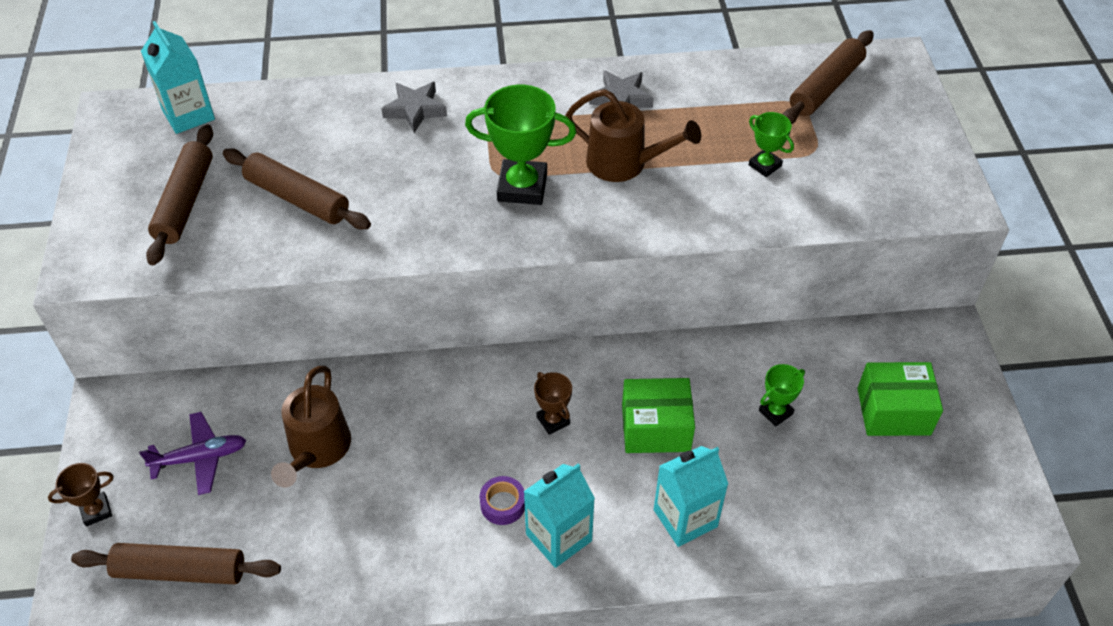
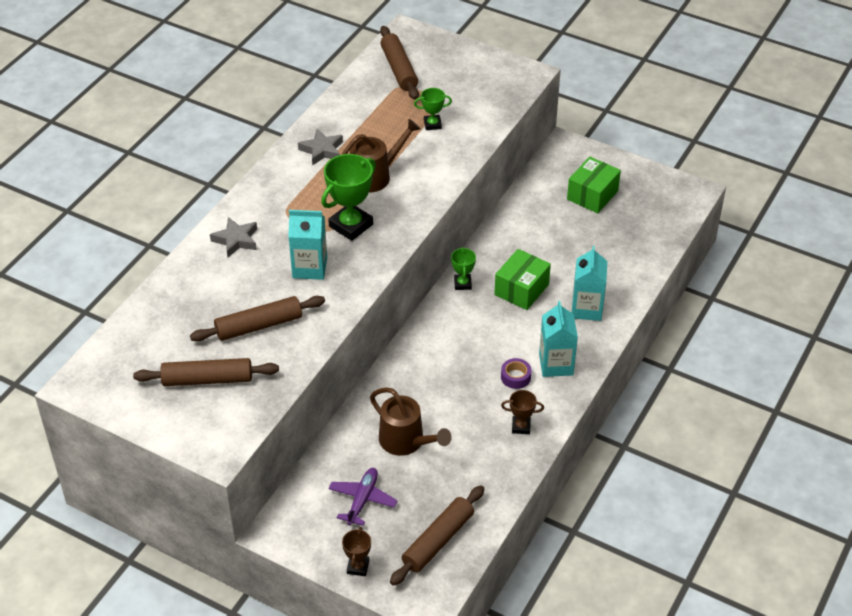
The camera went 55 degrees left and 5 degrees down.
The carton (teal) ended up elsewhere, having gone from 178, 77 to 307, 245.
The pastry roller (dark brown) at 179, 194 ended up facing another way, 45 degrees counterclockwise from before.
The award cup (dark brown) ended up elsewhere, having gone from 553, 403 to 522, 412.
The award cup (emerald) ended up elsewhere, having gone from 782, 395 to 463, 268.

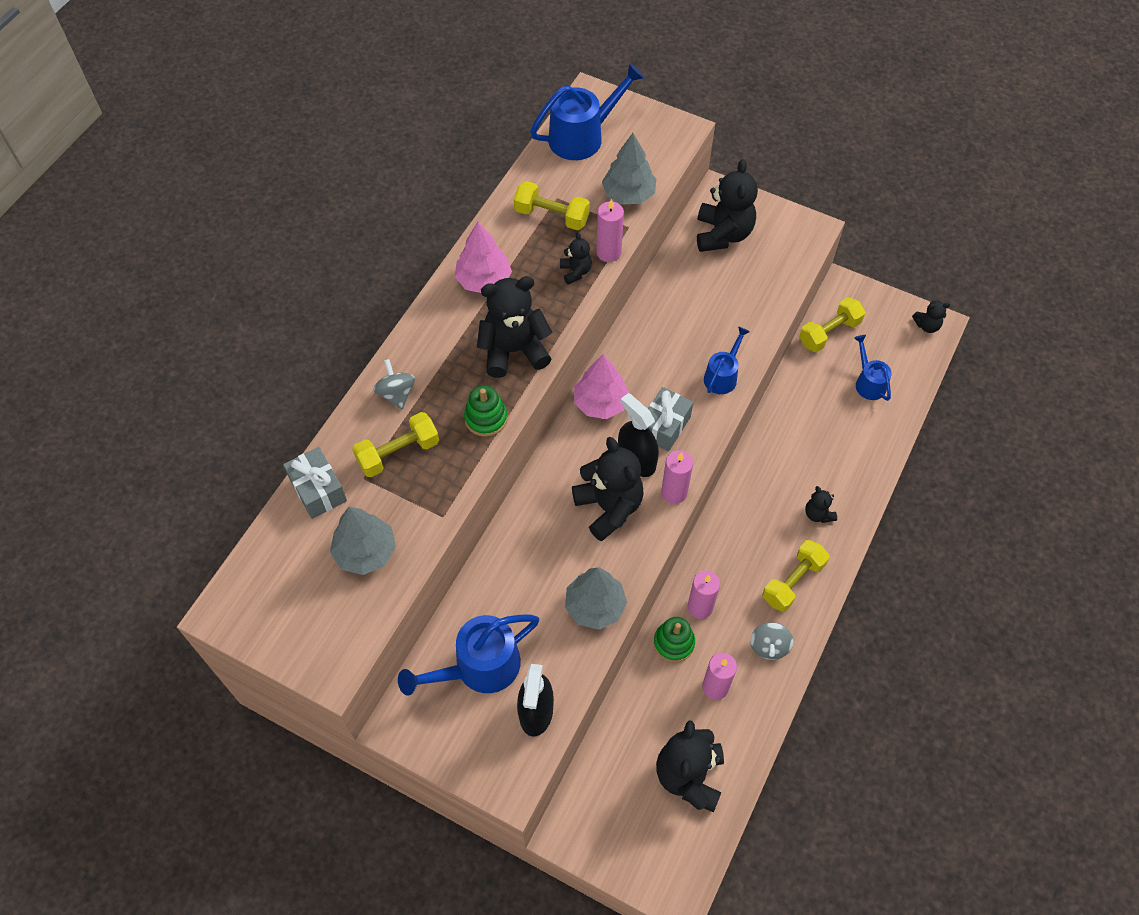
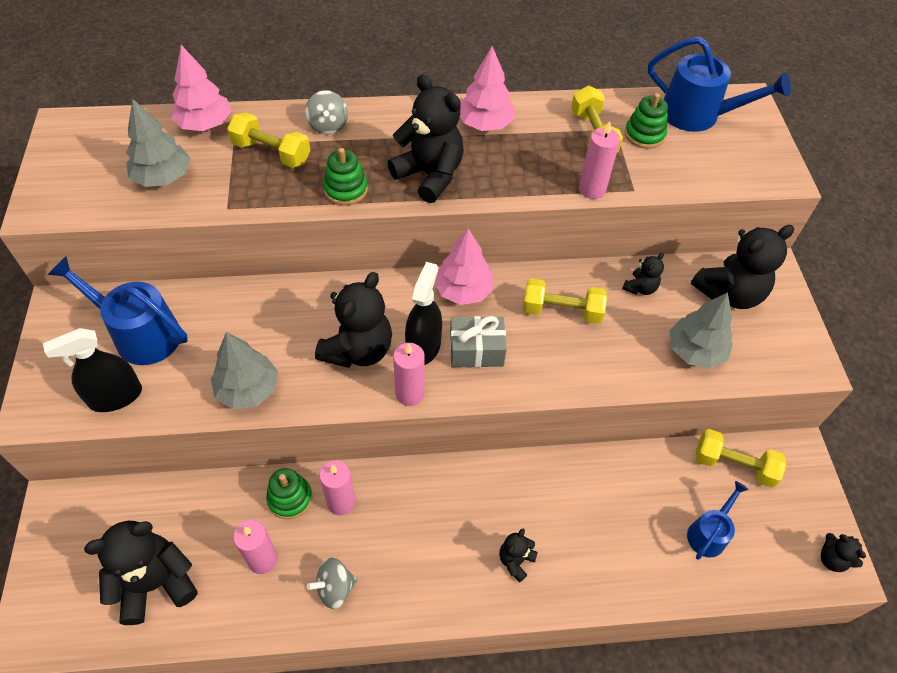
The camera went 55 degrees right and 5 degrees down.
Where the wrapped gift (gray) stood at 315, 483, the tree (pink) came to stand at 201, 88.
The toy top (gray) at 394, 384 ended up facing another way, 135 degrees clockwise from before.
The teddy (black) ended up elsewhere, having gone from 576, 258 to 643, 274.
The tree (gray) ended up elsewhere, having gone from 629, 169 to 701, 330.
The second view lost the watering can (royal blue) at 727, 360.
The free weight (yellow) ended up elsewhere, having gone from 796, 576 to 565, 301.
The second view gained the stacking rings (emerald) at 646, 121.

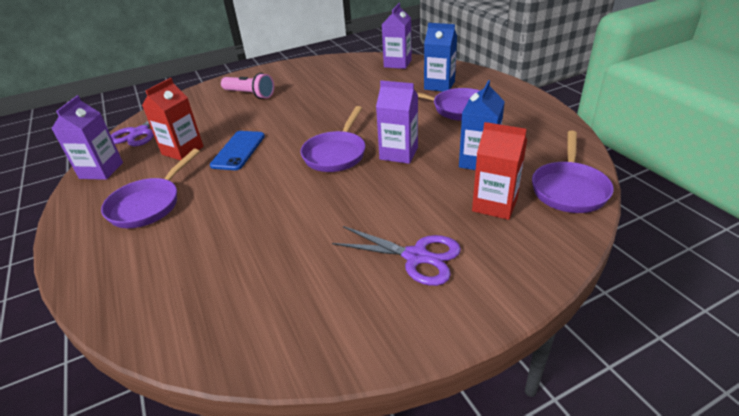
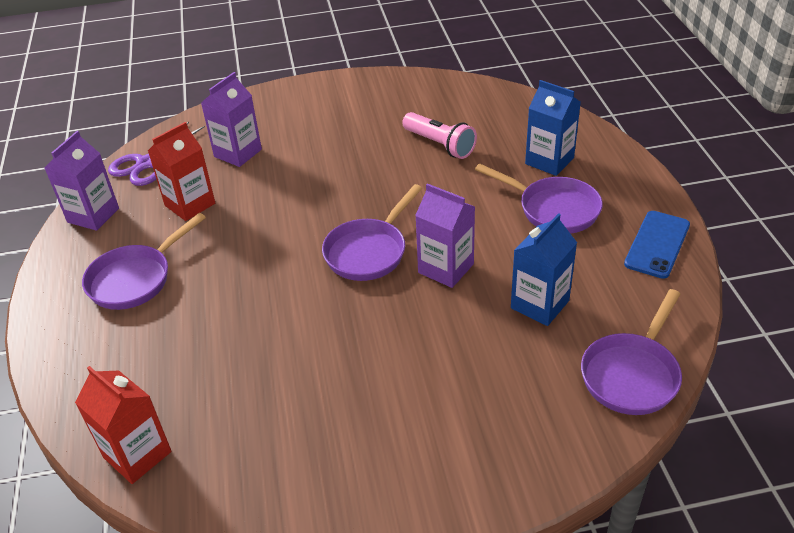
The camera went 15 degrees right and 5 degrees up.
The phone (royal blue) ended up elsewhere, having gone from 237, 150 to 657, 245.
The flashlight (pink) ended up elsewhere, having gone from 247, 86 to 439, 135.
The second view lost the scissors (purple) at 396, 256.
The carton (purple) ended up elsewhere, having gone from 397, 36 to 231, 119.
The carton (red) ended up elsewhere, having gone from 499, 171 to 123, 425.

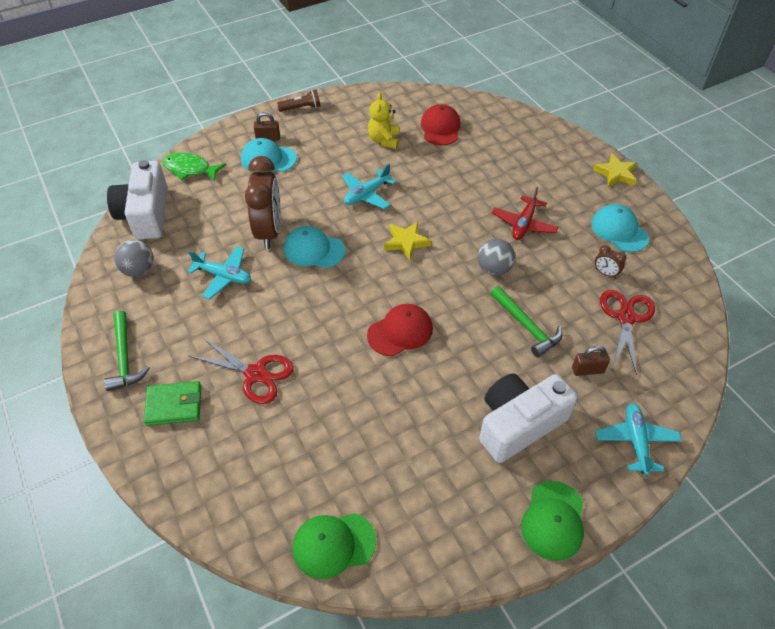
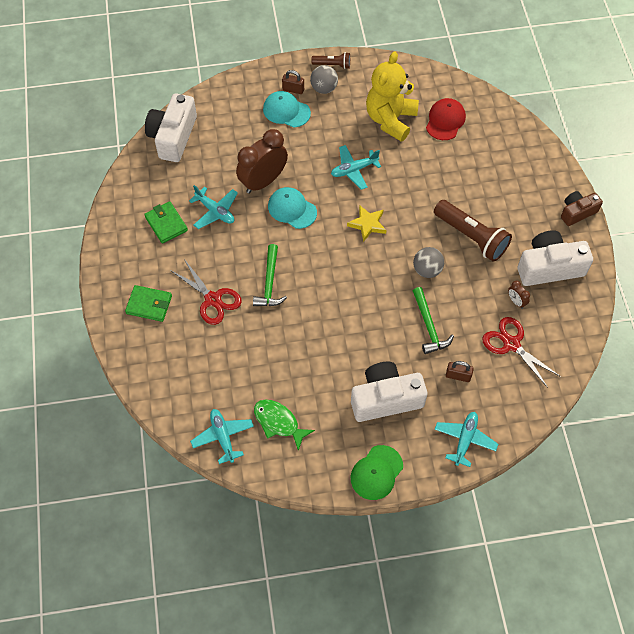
The camera went 20 degrees right and 10 degrees up.
The hammer (emerald) ended up elsewhere, having gone from 127, 351 to 270, 275.
The play ball (gray) ended up elsewhere, having gone from 133, 258 to 324, 79.
The toy fish (emerald) ended up elsewhere, having gone from 194, 167 to 284, 425.
The alarm clock (dark brown) at 263, 202 ended up facing another way, 150 degrees counterclockwise from before.
Where the baseball cap (emerald) stood at 334, 546, the plane (teal) came to stand at 222, 436.
The second view lost the baseball cap (red) at 400, 330.
The size of the teddy (yellow) at 383, 121 changed by a factor of 1.77.
Where the plane (red) stood at 525, 213, the flashlight (dark brown) came to stand at 473, 231.
Where the baseball cap (teal) stood at 620, 228, the camera (pure white) came to stand at 555, 258.
Where the star (yellow) stood at 615, 170, the camera (dark brown) came to stand at 582, 208.
The scissors (red) at 627, 332 ended up facing another way, 75 degrees counterclockwise from before.
The second view gained the billfold (emerald) at 166, 222.

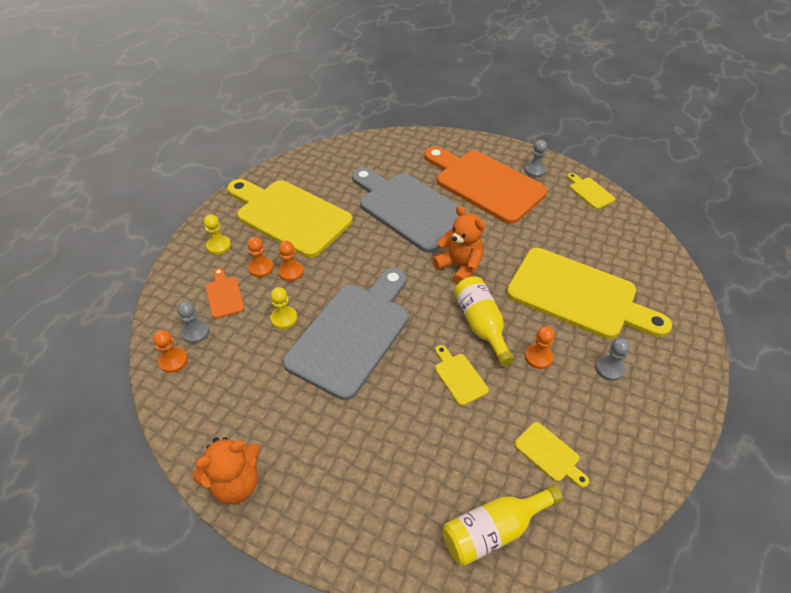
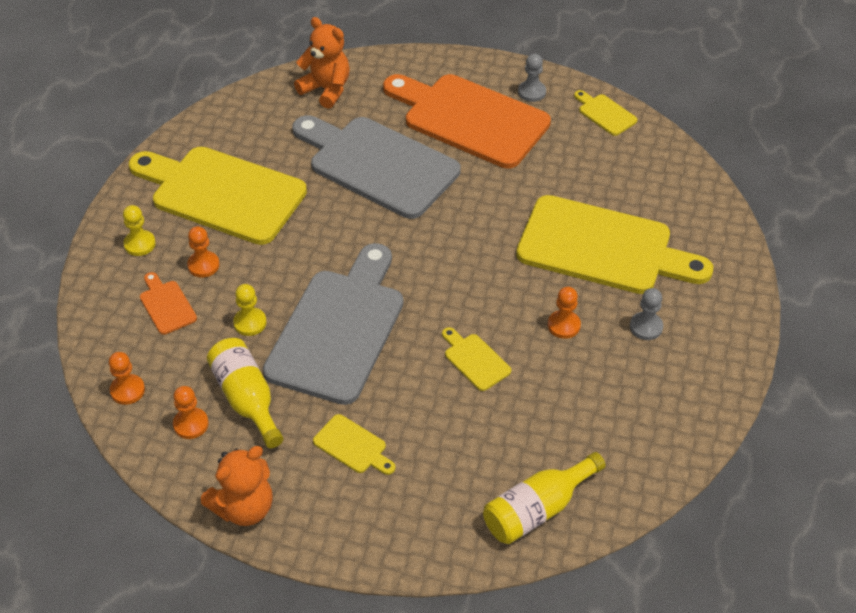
The camera went 10 degrees left and 0 degrees up.
The second view lost the chess pawn (gray) at 193, 322.
The chess pawn (bright orange) ended up elsewhere, having gone from 291, 261 to 191, 412.
The teddy (bright orange) ended up elsewhere, having gone from 458, 245 to 322, 63.
The flask (yellow) ended up elsewhere, having gone from 484, 321 to 245, 393.
The chopping board (yellow) ended up elsewhere, having gone from 551, 455 to 354, 444.

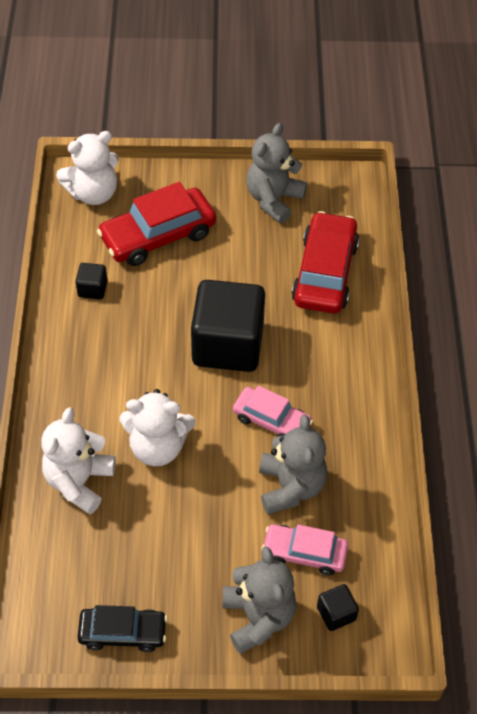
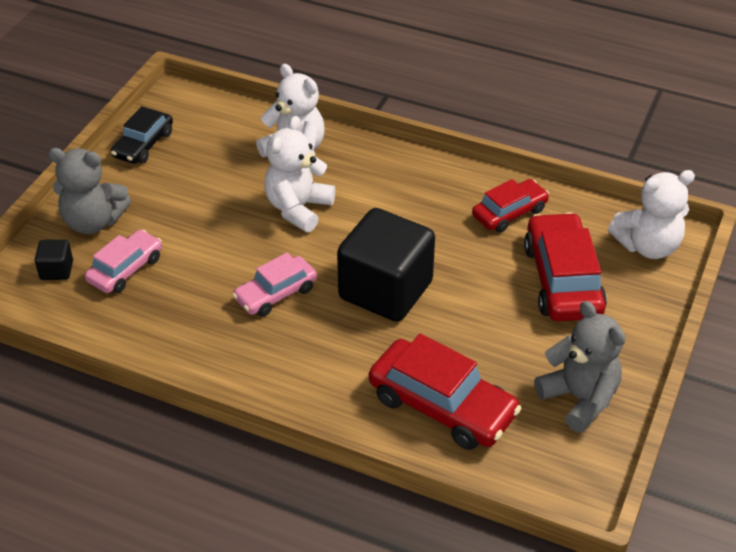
The camera went 115 degrees right and 10 degrees down.
The teddy (pure white) at 87, 168 ended up facing another way, 105 degrees counterclockwise from before.
Where the solid cube (black) stood at 91, 281, the car (red) came to stand at 510, 206.
The second view lost the teddy (gray) at 293, 465.

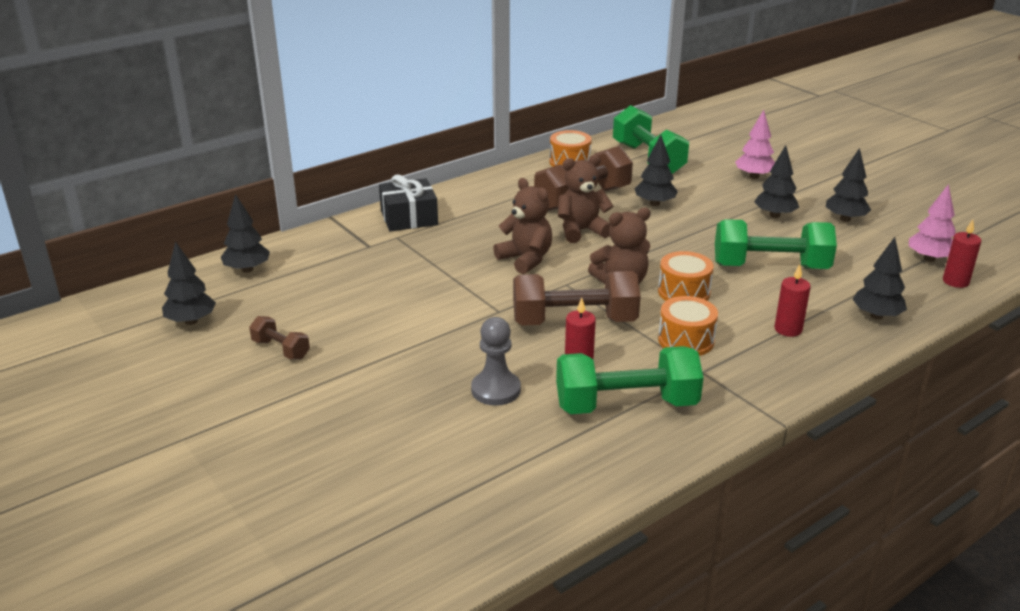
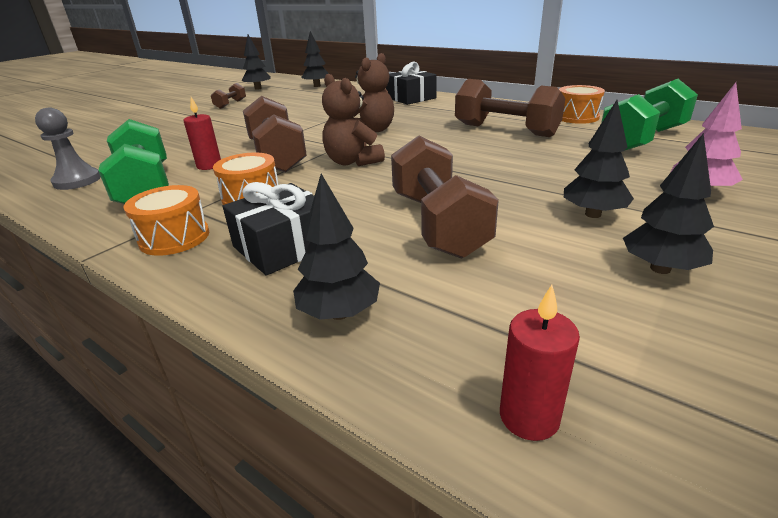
The camera went 75 degrees right and 0 degrees up.
The chess pawn (gray) ended up elsewhere, having gone from 496, 361 to 68, 149.
The second view lost the teddy (dark brown) at 585, 199.
The second view lost the tree (black) at 656, 170.
The toy drum (bright orange) ended up elsewhere, having gone from 686, 276 to 166, 220.
What was the free weight (emerald) at 776, 244 turned into the free weight (dark brown) at 445, 197.
Where the candle (red) stood at 793, 300, the wrapped gift (black) came to stand at 268, 229.
The second view lost the tree (pink) at 932, 223.

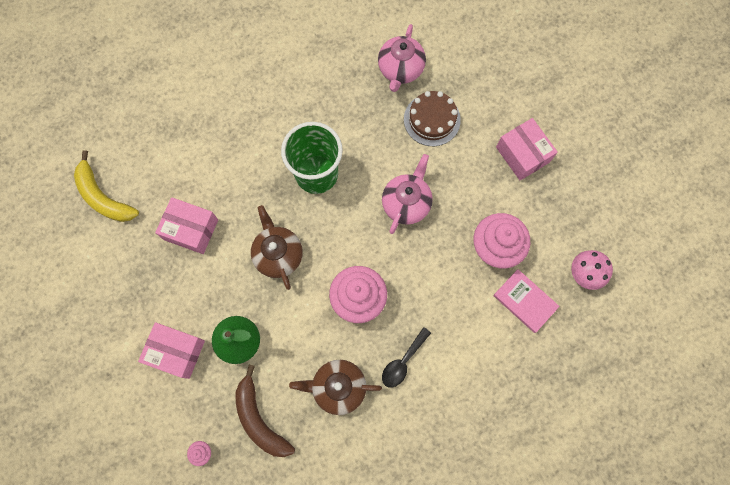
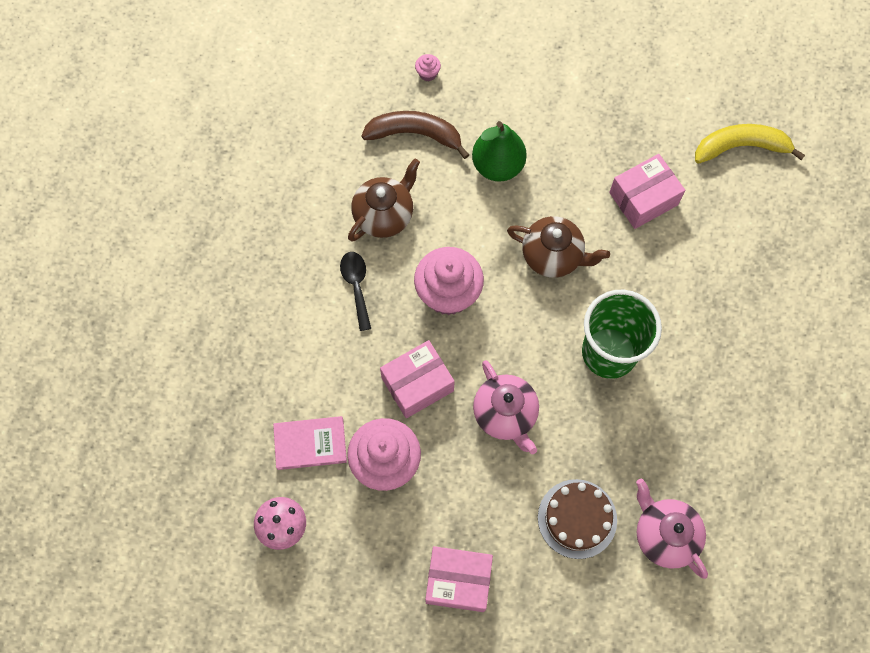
The camera went 130 degrees right and 5 degrees down.
The box (pink) ended up elsewhere, having gone from 171, 350 to 417, 379.

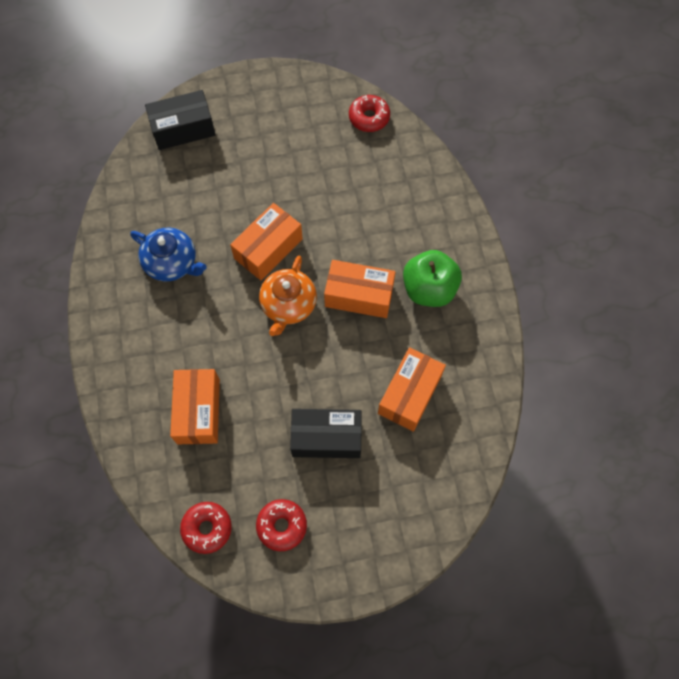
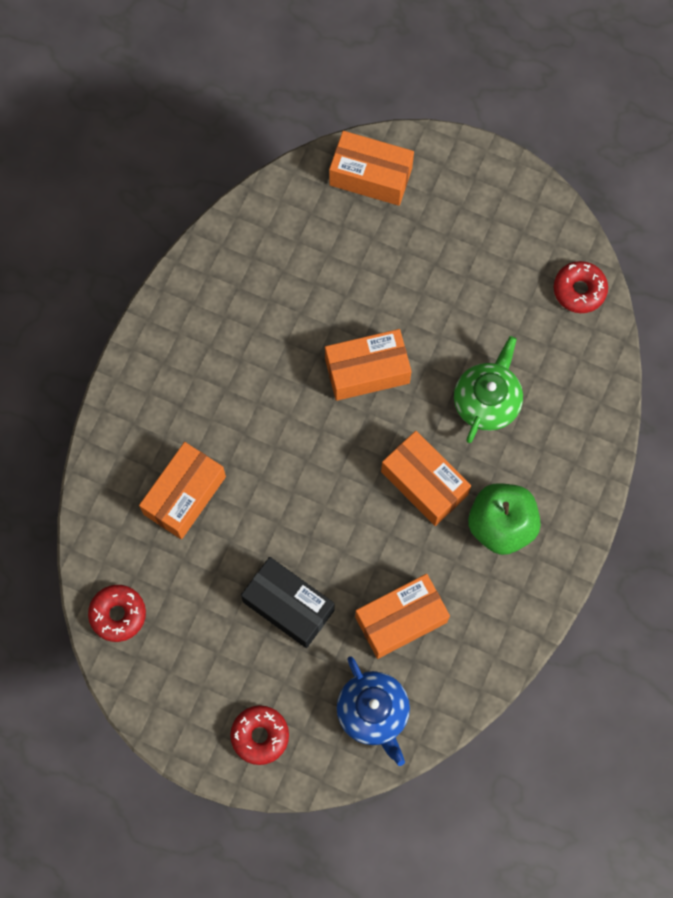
The camera went 35 degrees right and 5 degrees up.
The tea pot (royal blue) ended up elsewhere, having gone from 168, 254 to 373, 711.
What was the box (black) at 180, 120 turned into the box (bright orange) at 371, 168.
The glazed donut (red) ended up elsewhere, having gone from 281, 525 to 259, 735.
The second view lost the tea pot (bright orange) at 288, 296.
The second view gained the tea pot (emerald) at 488, 389.

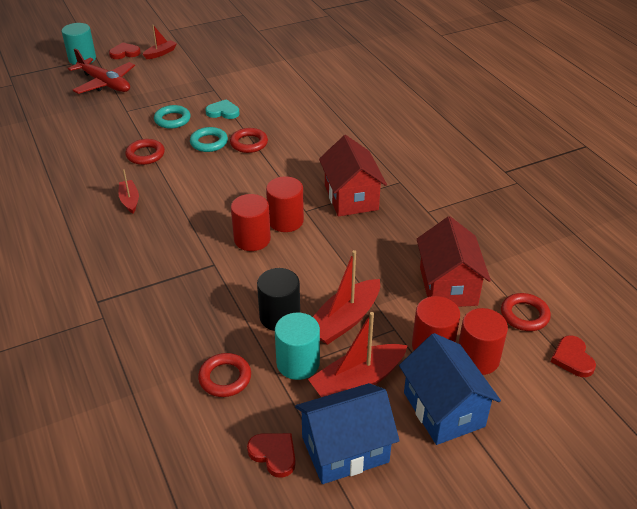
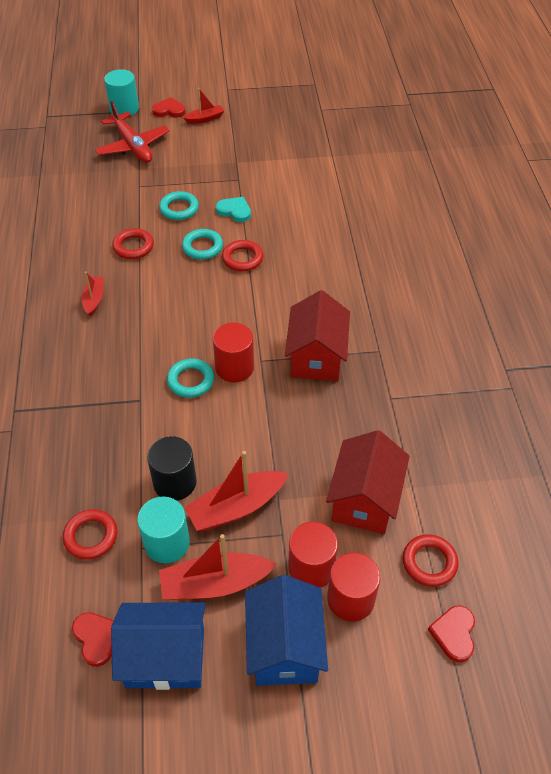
The camera went 20 degrees right and 10 degrees up.
Where the cylinder shape (red) stood at 251, 222, the hoop (teal) came to stand at 190, 378.

